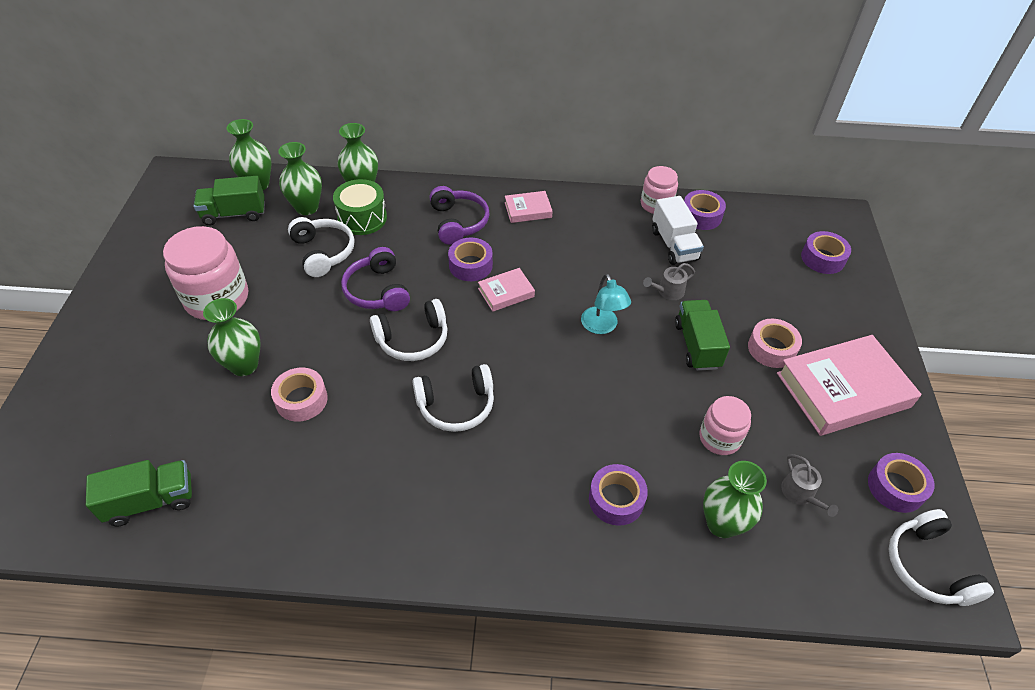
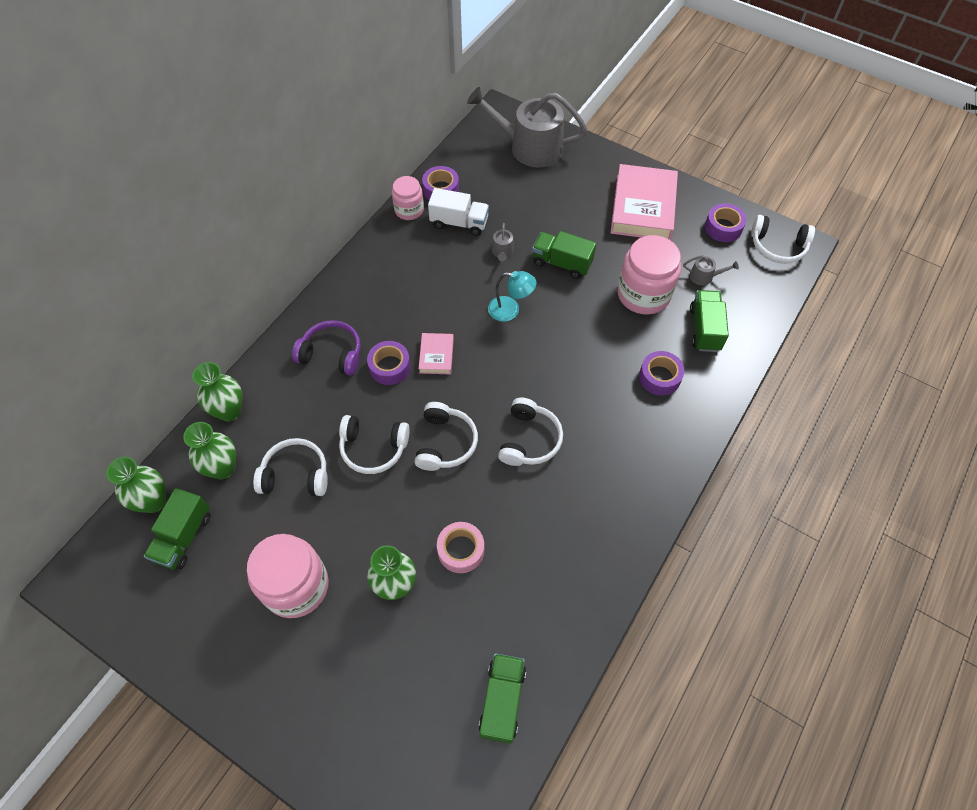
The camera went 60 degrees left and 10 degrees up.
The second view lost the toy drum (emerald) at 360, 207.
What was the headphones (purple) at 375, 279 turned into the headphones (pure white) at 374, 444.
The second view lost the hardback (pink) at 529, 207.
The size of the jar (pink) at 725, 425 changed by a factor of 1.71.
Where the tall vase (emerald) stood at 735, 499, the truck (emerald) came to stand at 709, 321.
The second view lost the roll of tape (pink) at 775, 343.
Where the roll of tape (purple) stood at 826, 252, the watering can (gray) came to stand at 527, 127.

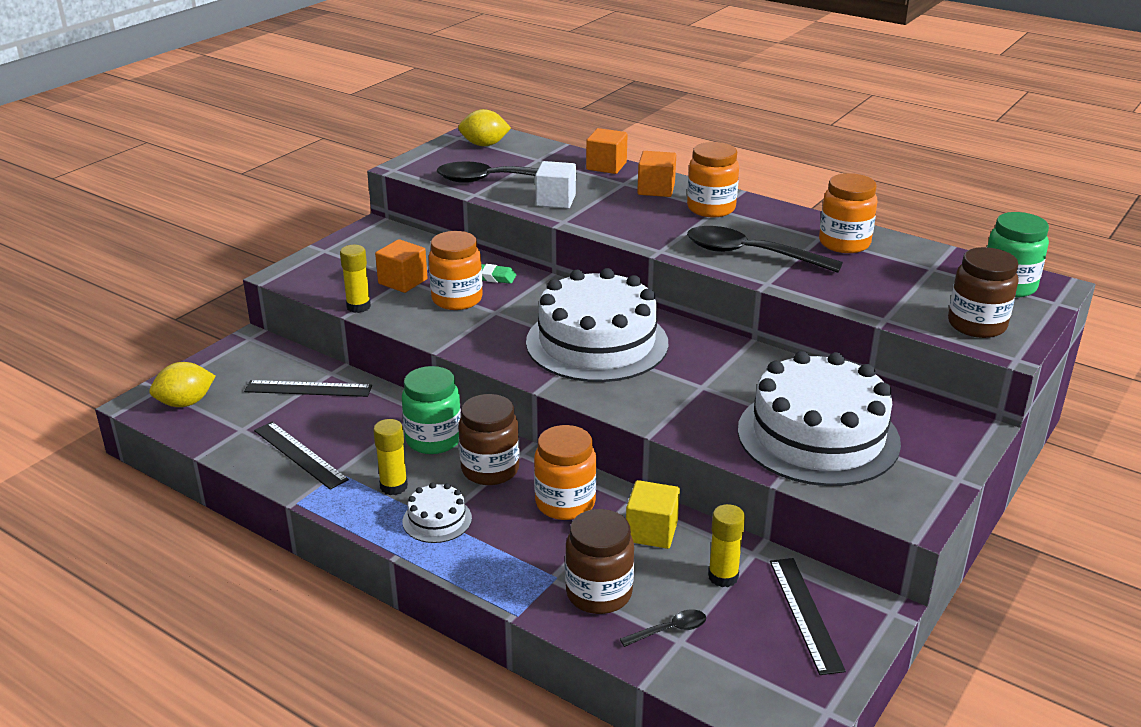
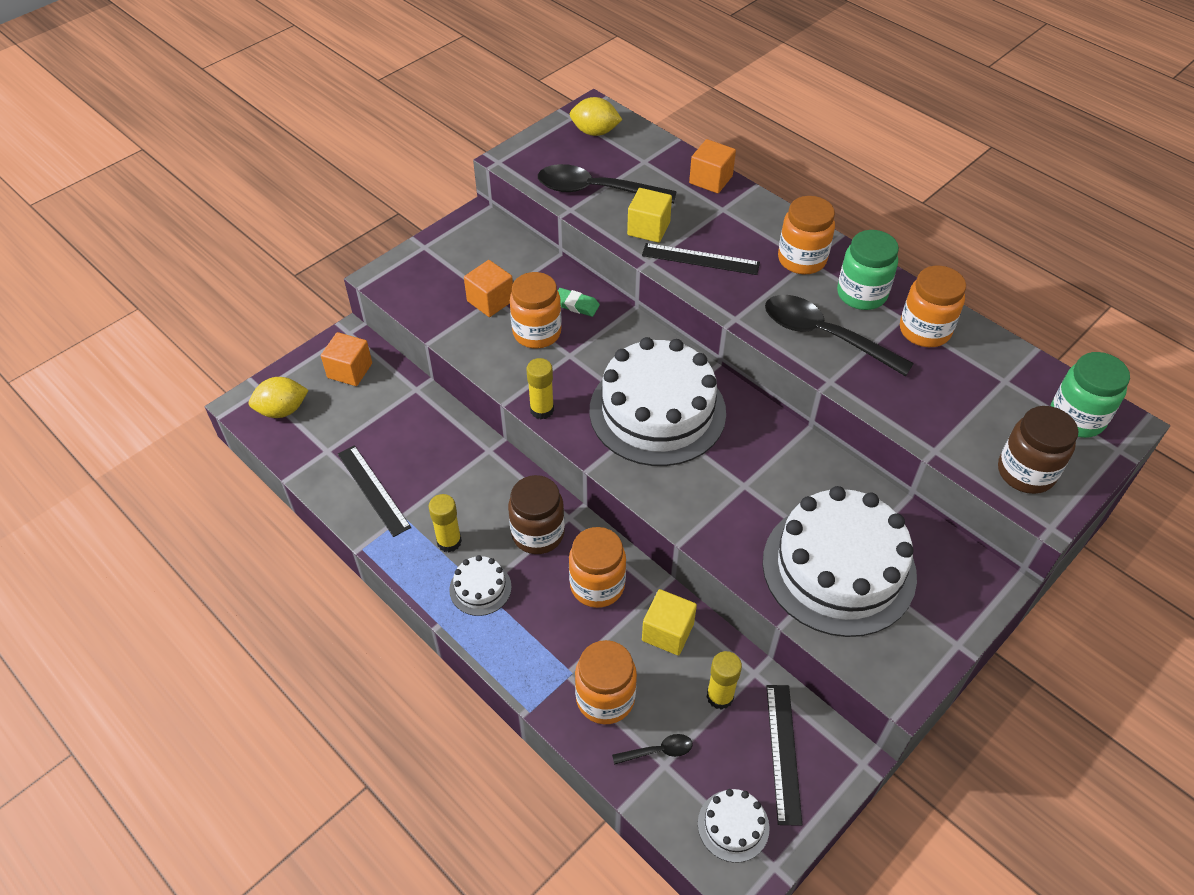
The camera went 10 degrees right and 20 degrees up.
The ruler (black) ended up elsewhere, having gone from 308, 388 to 701, 259.
The stick of glue (yellow) ended up elsewhere, having gone from 355, 279 to 540, 388.
The jar (emerald) ended up elsewhere, having gone from 431, 410 to 868, 270.
What was the solid cube (pure white) at 555, 185 turned into the solid cube (yellow) at 649, 215.
What was the jar (dark brown) at 599, 561 turned into the jar (bright orange) at 606, 682.
The solid cube (bright orange) ended up elsewhere, having gone from 656, 174 to 346, 359.
The second view gained the cake (pure white) at 734, 826.

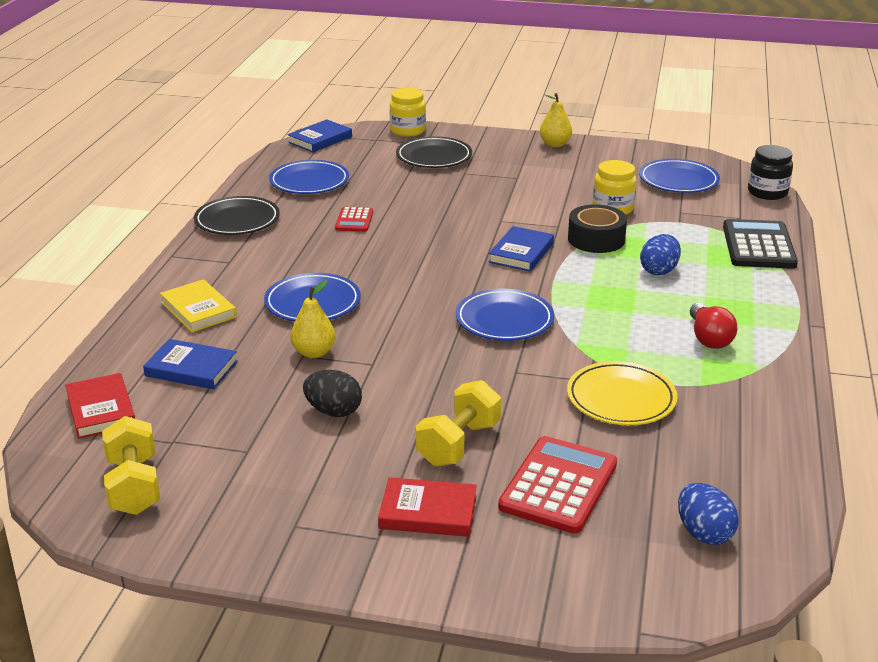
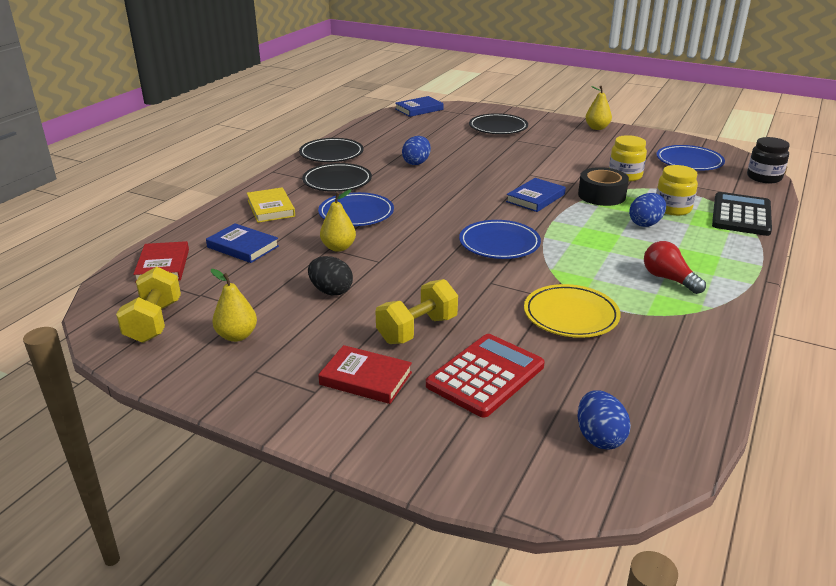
The camera went 15 degrees right and 0 degrees up.
The second view lost the plate (royal blue) at 309, 177.
Where the calculator (red) stood at 354, 219, the egg shape (royal blue) came to stand at 416, 150.
The jar (yellow) ended up elsewhere, having gone from 408, 112 to 677, 190.
The lightbulb (red) at 713, 325 ended up facing another way, 135 degrees clockwise from before.
The second view gained the toy pear (yellow) at 234, 305.
The second view gained the plate (black) at 337, 177.

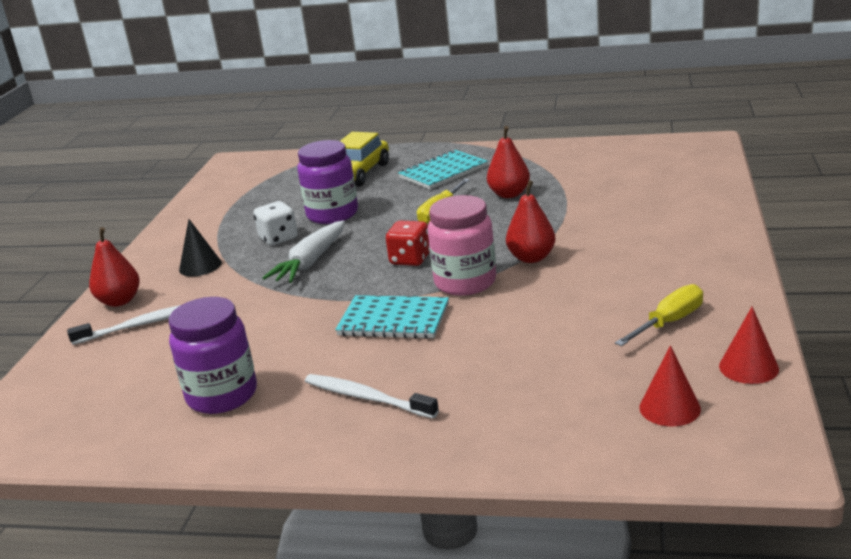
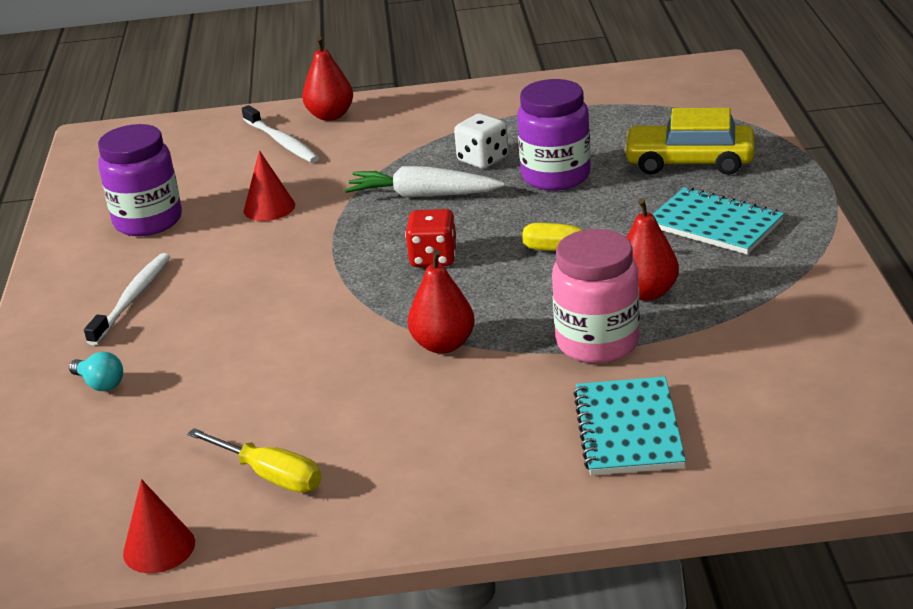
The camera went 75 degrees right and 5 degrees up.
The second view lost the cone (black) at 200, 247.
The notepad (teal) ended up elsewhere, having gone from 392, 317 to 629, 426.
The jar (pink) ended up elsewhere, having gone from 462, 245 to 596, 296.
The cone (red) ended up elsewhere, having gone from 670, 386 to 269, 185.
The second view gained the lightbulb (teal) at 96, 371.

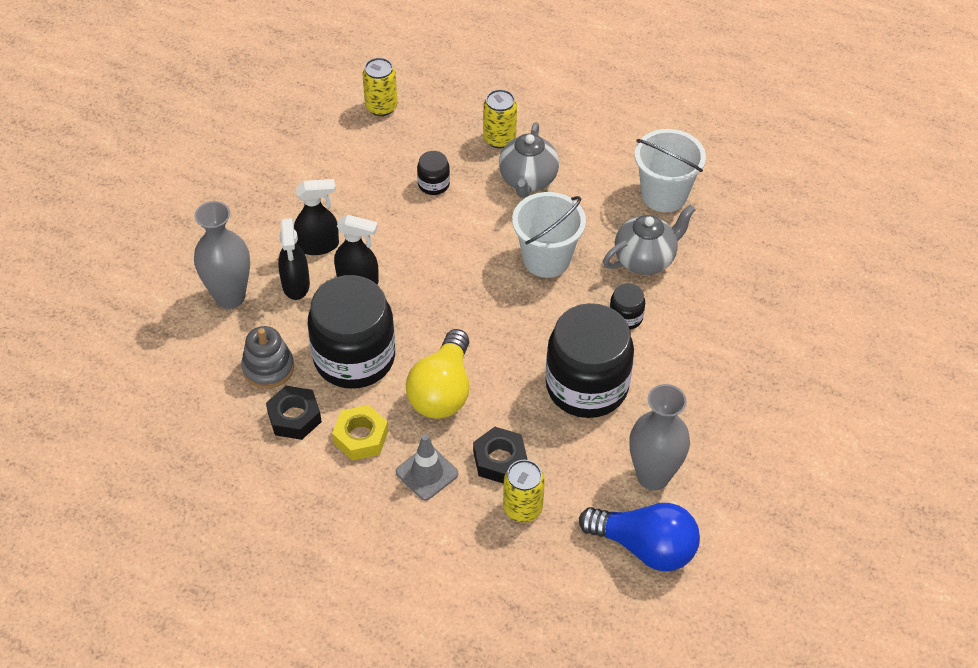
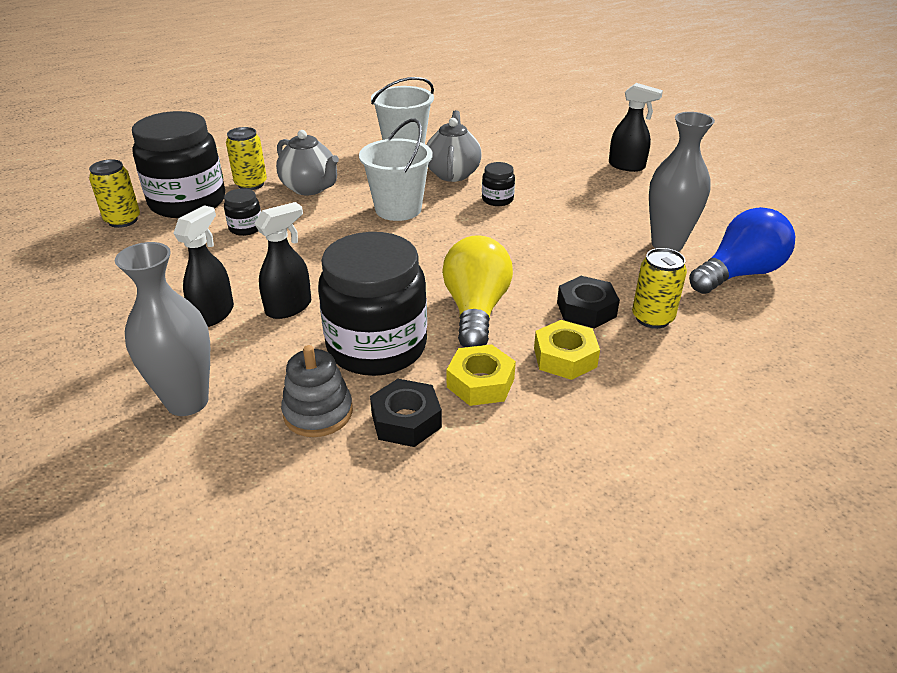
The camera went 55 degrees left and 15 degrees down.
The sprayer (black) ended up elsewhere, having gone from 294, 259 to 636, 127.
Where the traffic cone (gray) stood at 427, 467, the hex nut (yellow) came to stand at 567, 350.
The lightbulb (yellow) at 438, 374 ended up facing another way, 135 degrees counterclockwise from before.
The jar (black) ended up elsewhere, having gone from 589, 360 to 178, 164.

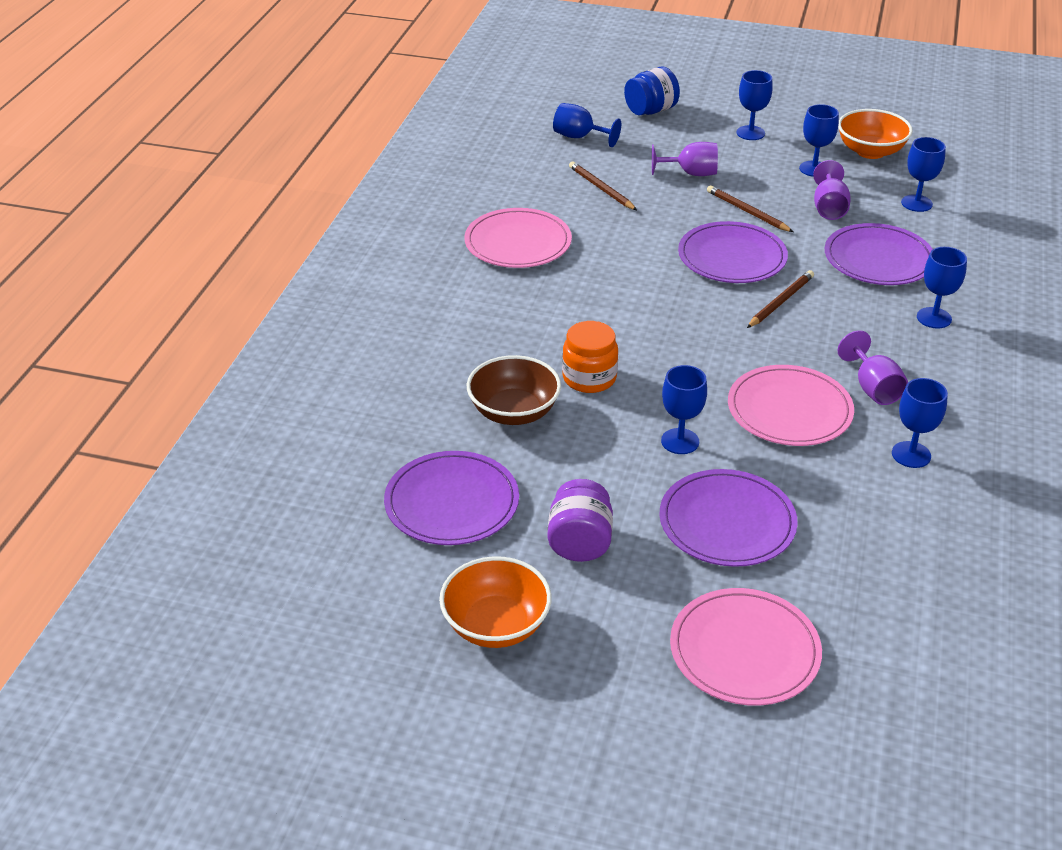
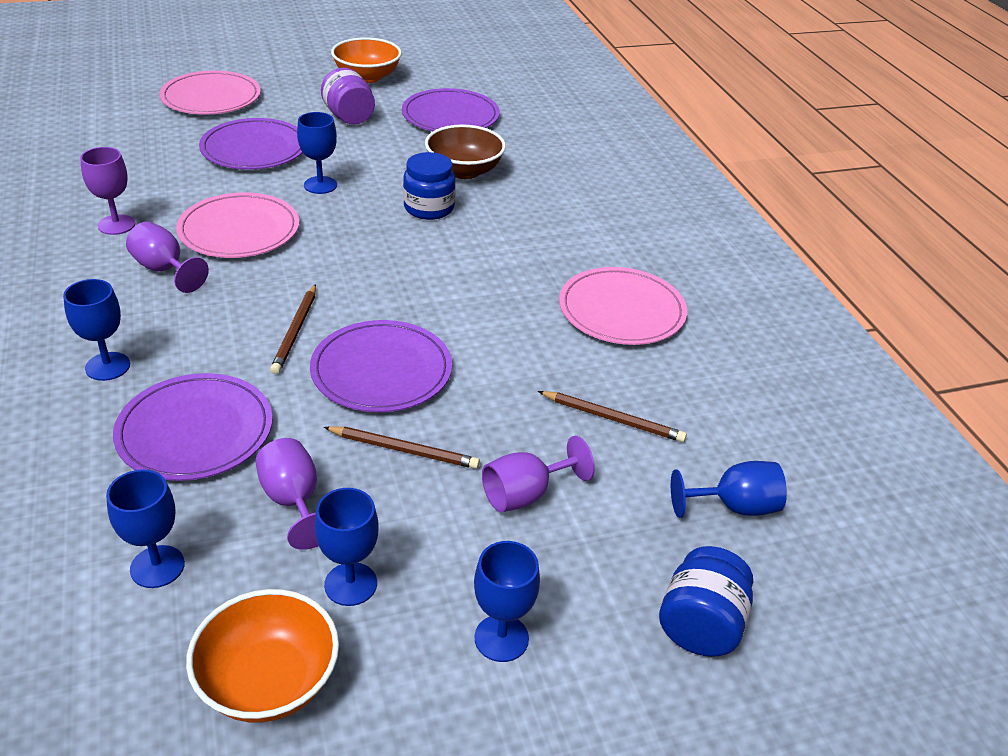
The camera went 145 degrees right and 0 degrees up.
What was the jar (bright orange) at 590, 357 turned into the jar (royal blue) at 429, 186.
What was the chalice (royal blue) at 920, 423 turned into the chalice (purple) at 107, 191.

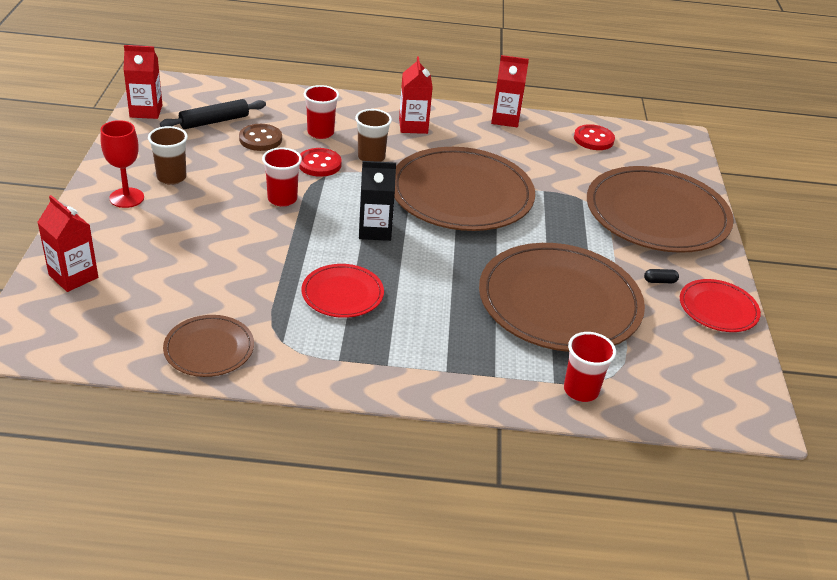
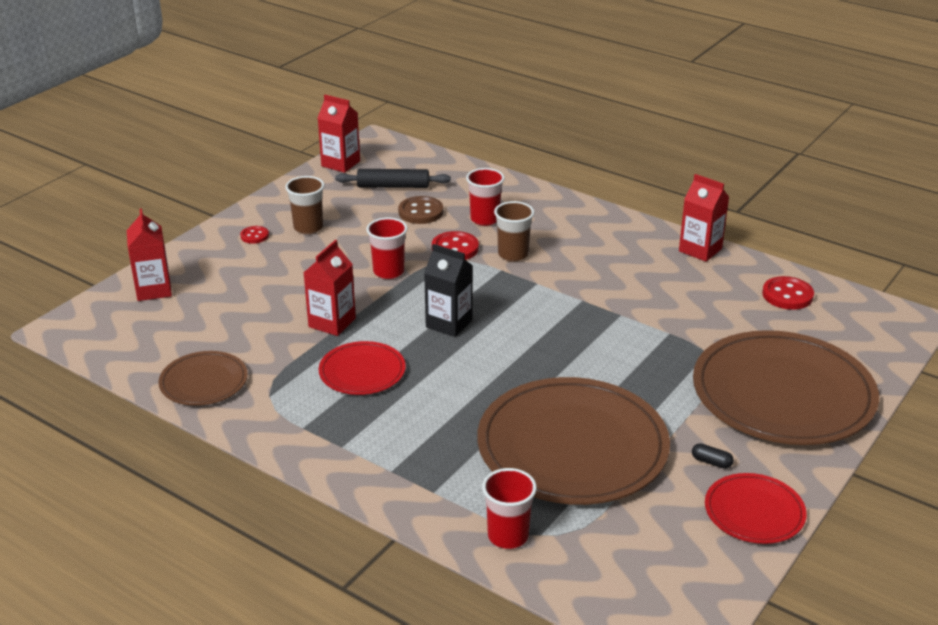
The camera went 35 degrees right and 5 degrees down.
Where the chalice (red) stood at 122, 164, the shirt button (red) came to stand at 254, 235.
The second view lost the plate (dark brown) at 464, 189.
The carton (red) ended up elsewhere, having gone from 416, 95 to 330, 288.

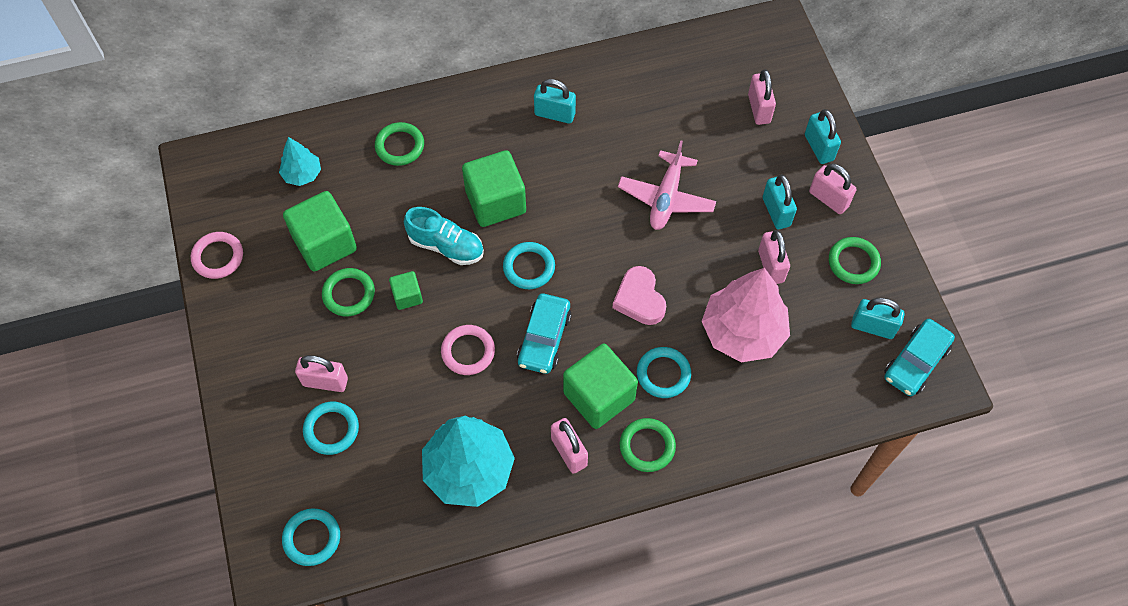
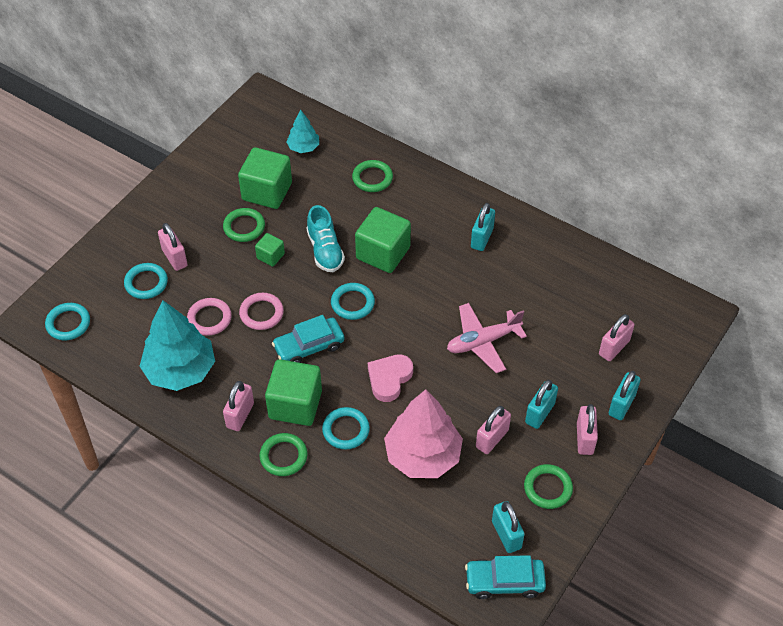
The camera went 50 degrees right and 10 degrees down.
The hoop (pink) ended up elsewhere, having gone from 217, 255 to 209, 317.
The padlock (teal) at 555, 101 ended up facing another way, 45 degrees clockwise from before.

